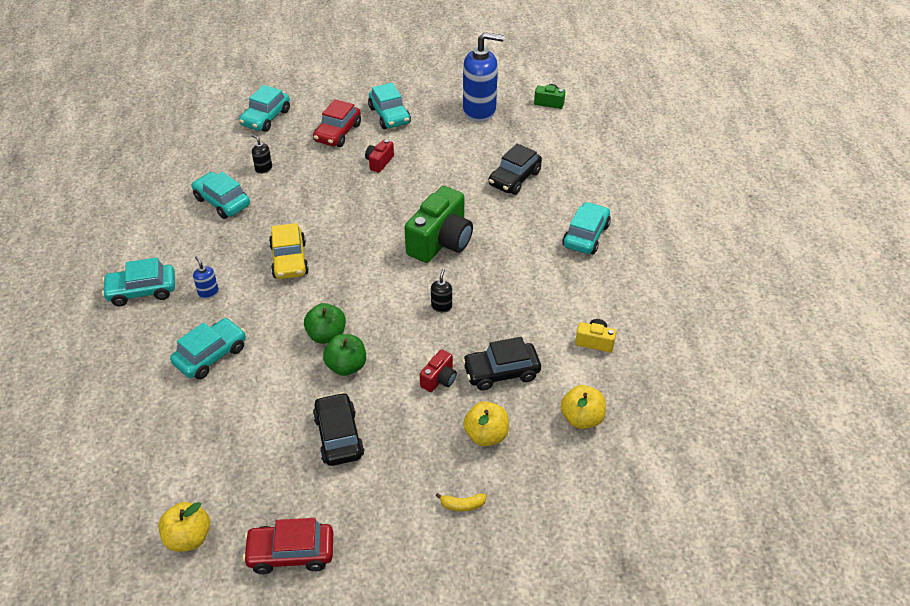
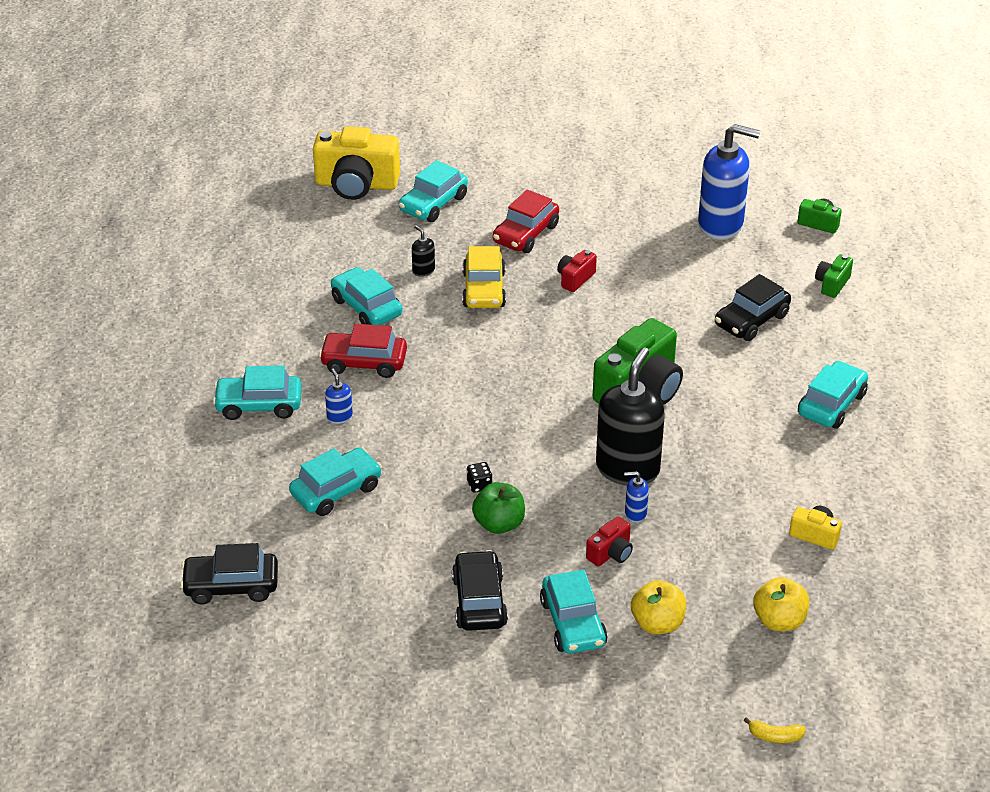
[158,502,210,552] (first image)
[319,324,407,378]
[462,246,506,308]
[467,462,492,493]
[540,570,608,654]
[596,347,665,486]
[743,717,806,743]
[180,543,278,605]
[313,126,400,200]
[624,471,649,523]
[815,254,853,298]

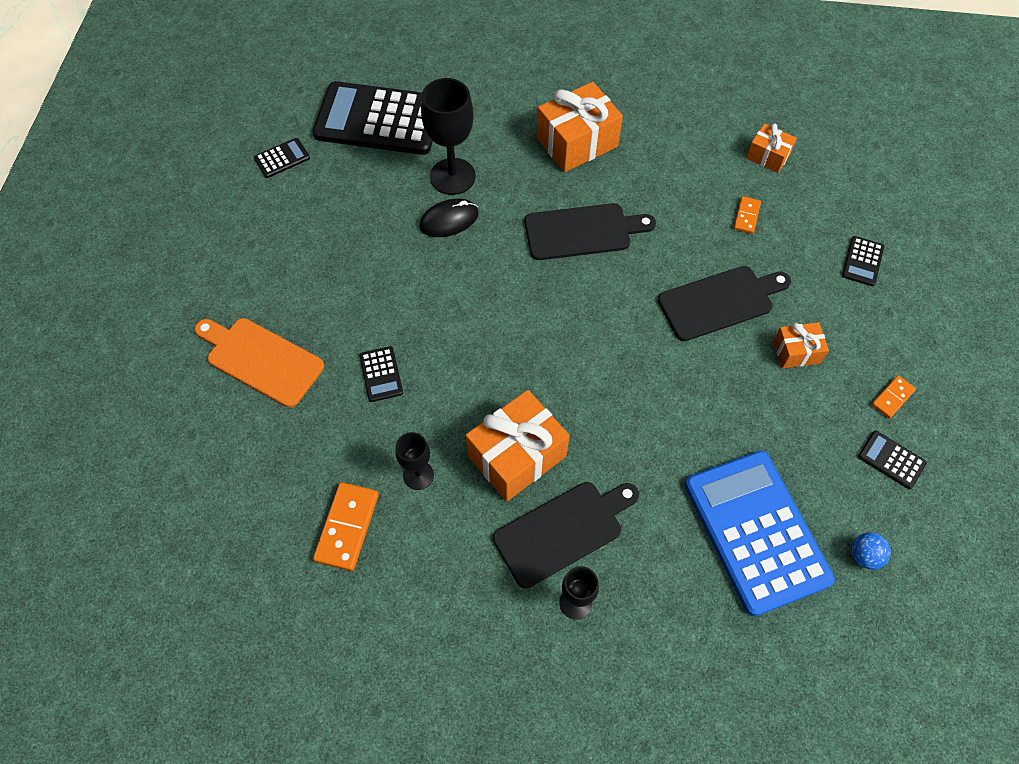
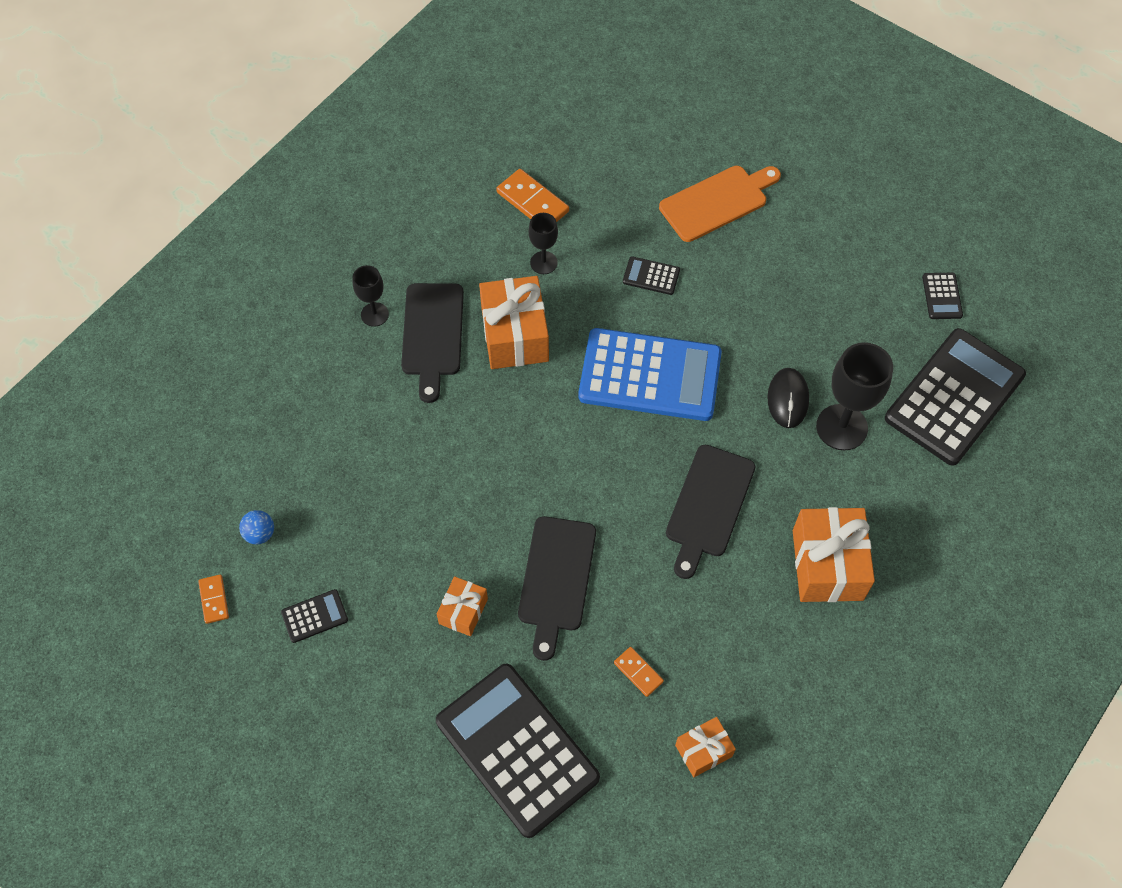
[578,328,722,421]
[436,664,600,838]
[198,575,229,624]

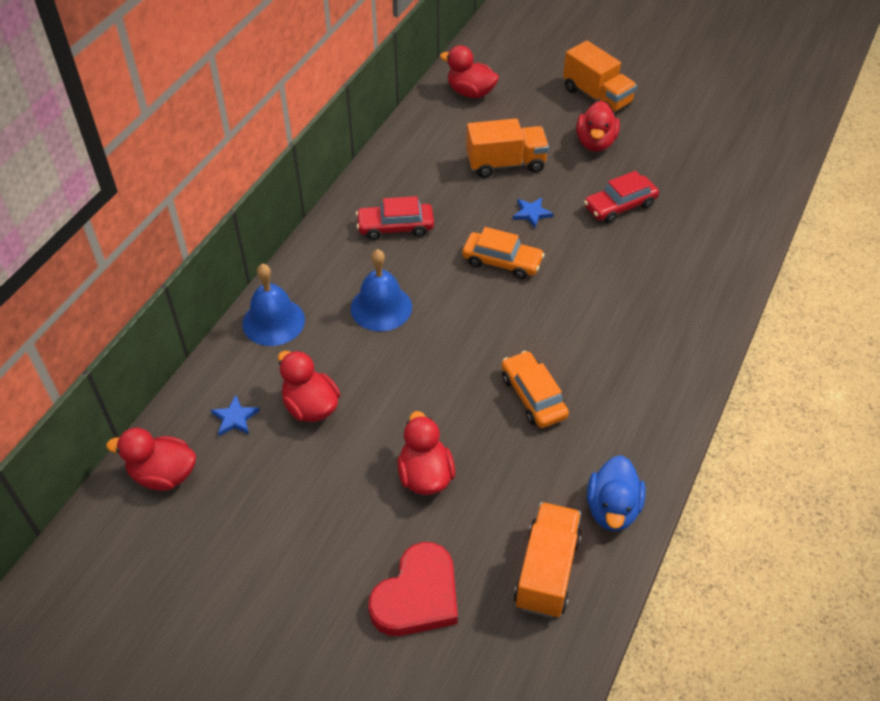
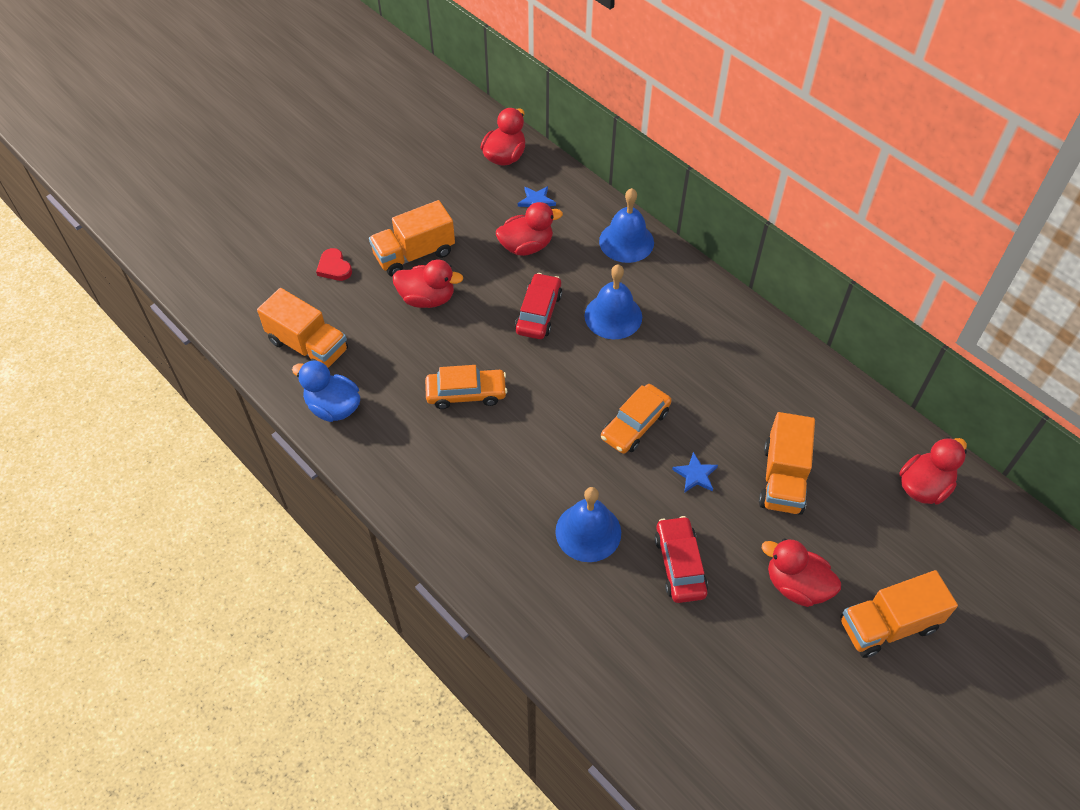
[515,273,562,339]
[316,248,352,281]
[369,200,455,277]
[555,487,621,562]

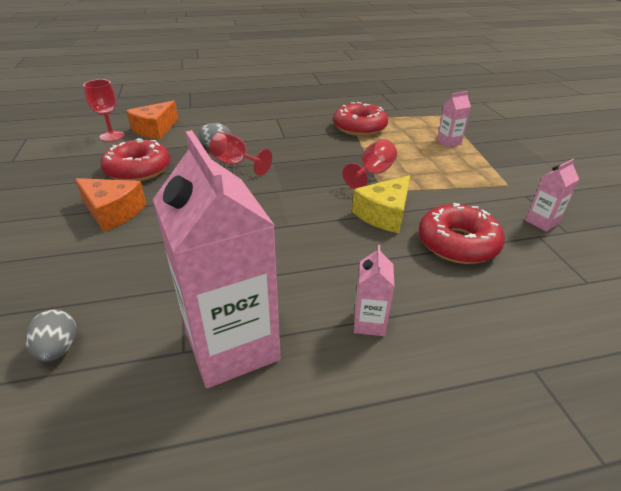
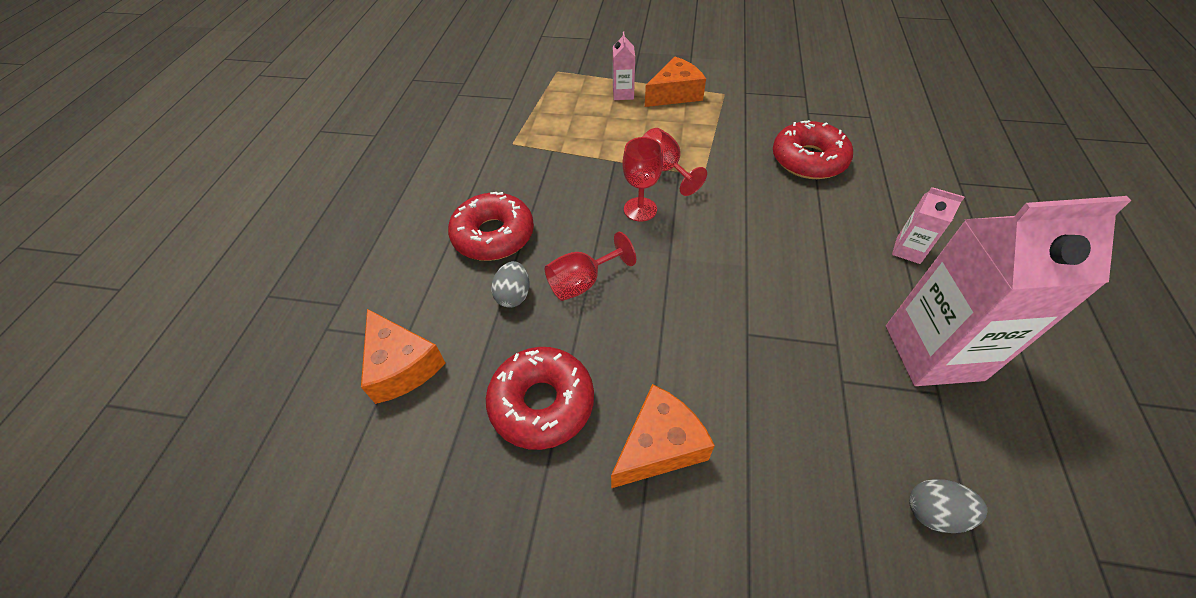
[622,137,663,222]
[448,192,534,261]
[352,175,410,233] (first image)
[525,159,579,232] (first image)
[645,57,706,107]

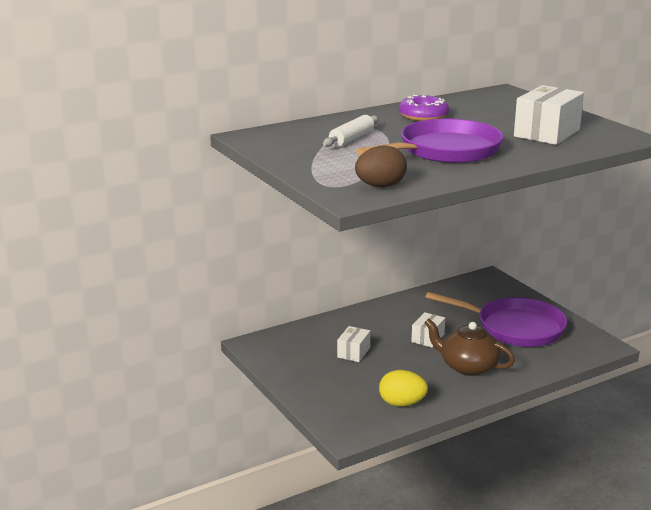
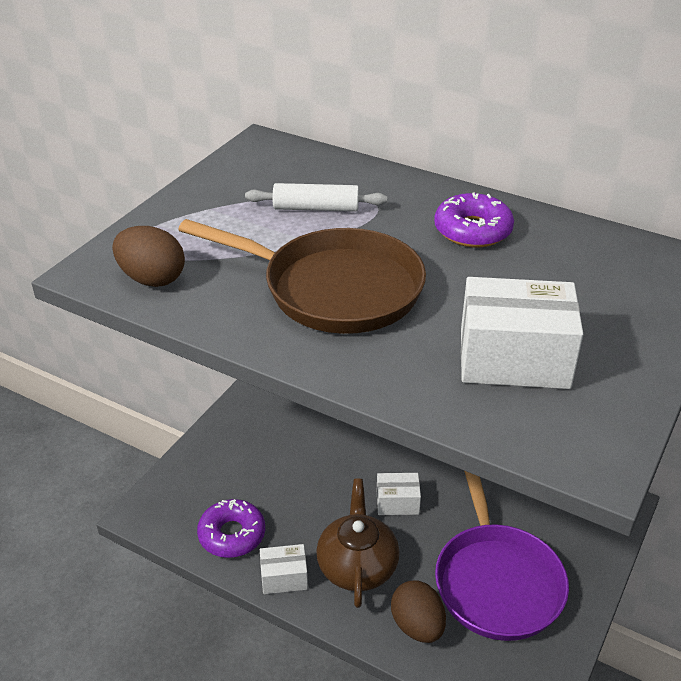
[260,544,308,594]
[178,219,426,334]
[197,499,265,558]
[391,580,446,643]

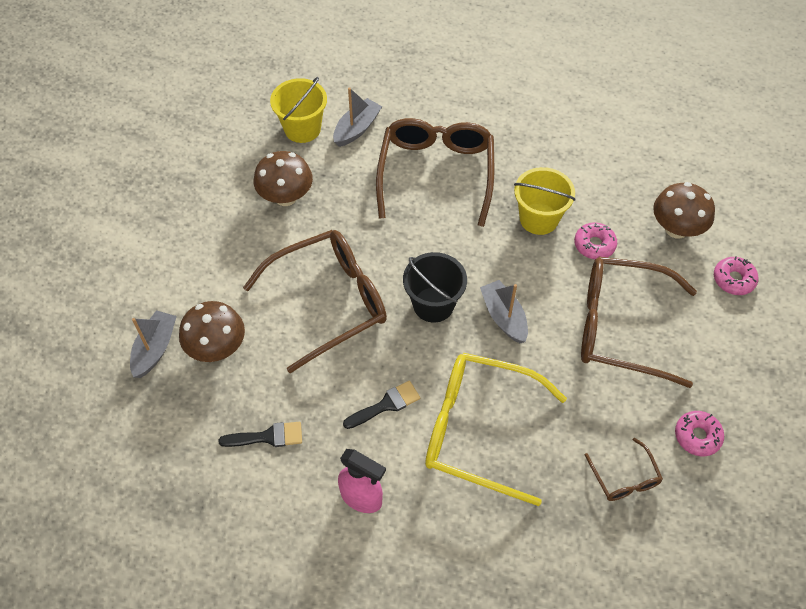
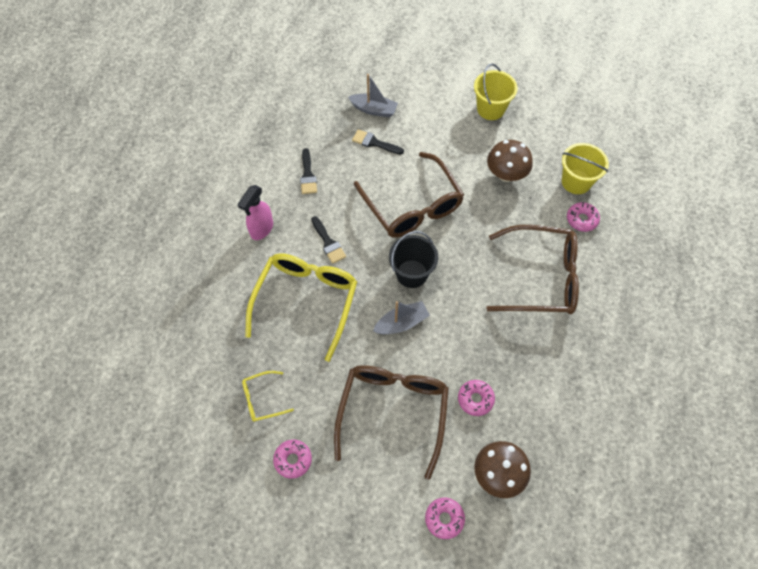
[352,129,404,155]
[567,202,600,232]
[474,63,518,120]
[242,371,294,422]

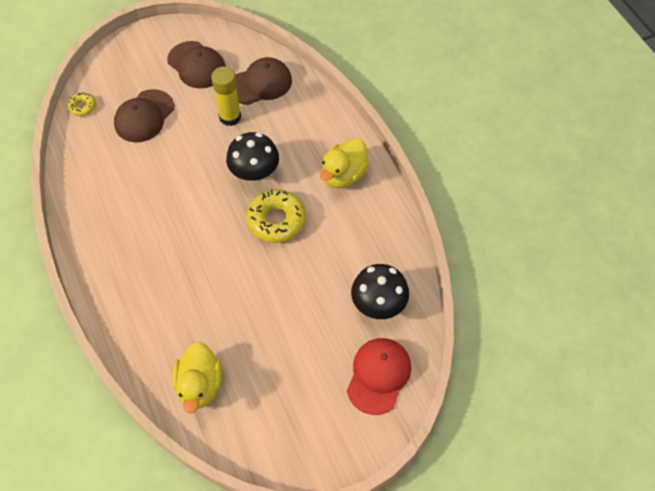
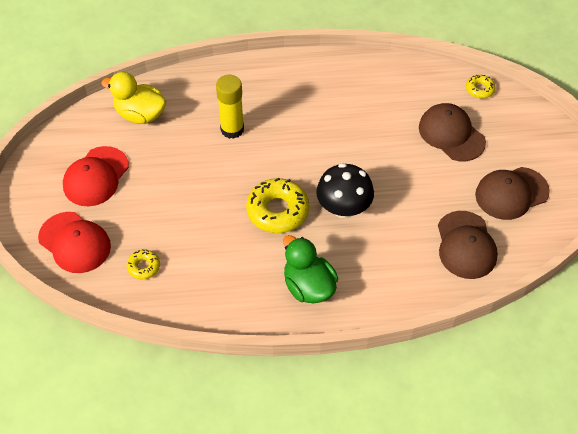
[216,75,244,139]
[283,235,338,304]
[127,249,160,280]
[63,146,129,206]

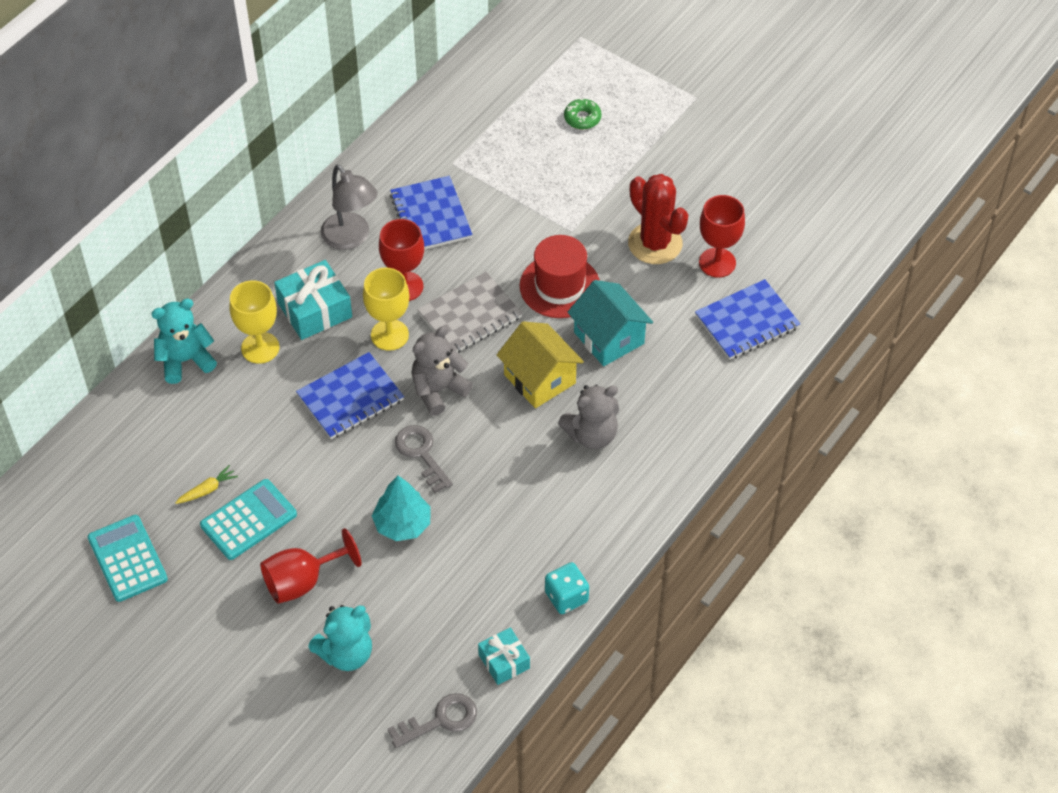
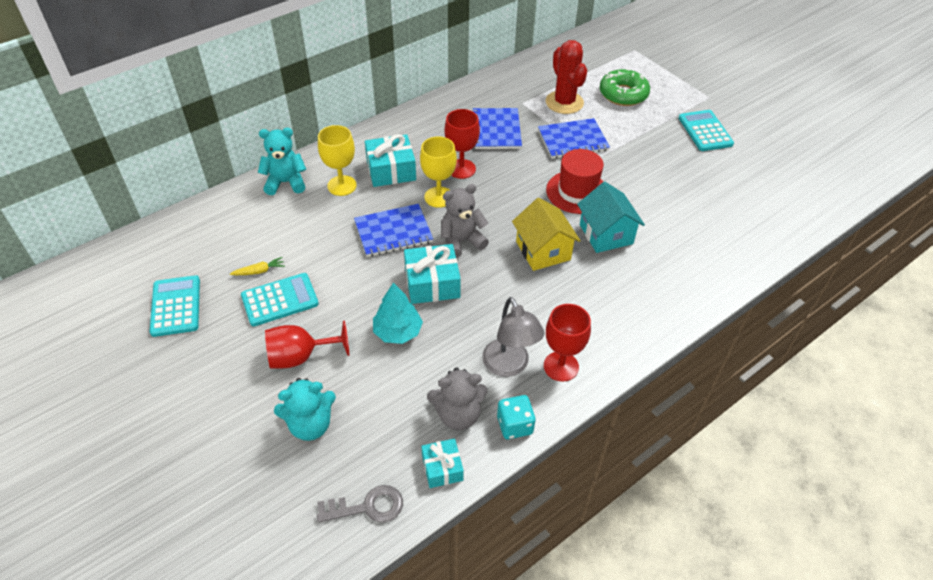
[482,297,545,377]
[404,244,461,304]
[417,272,523,353] (first image)
[427,367,487,430]
[600,68,650,106]
[546,40,587,114]
[538,118,610,159]
[544,304,591,382]
[679,110,734,151]

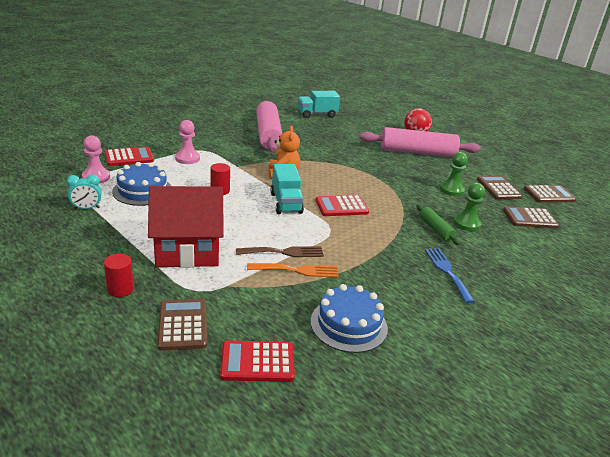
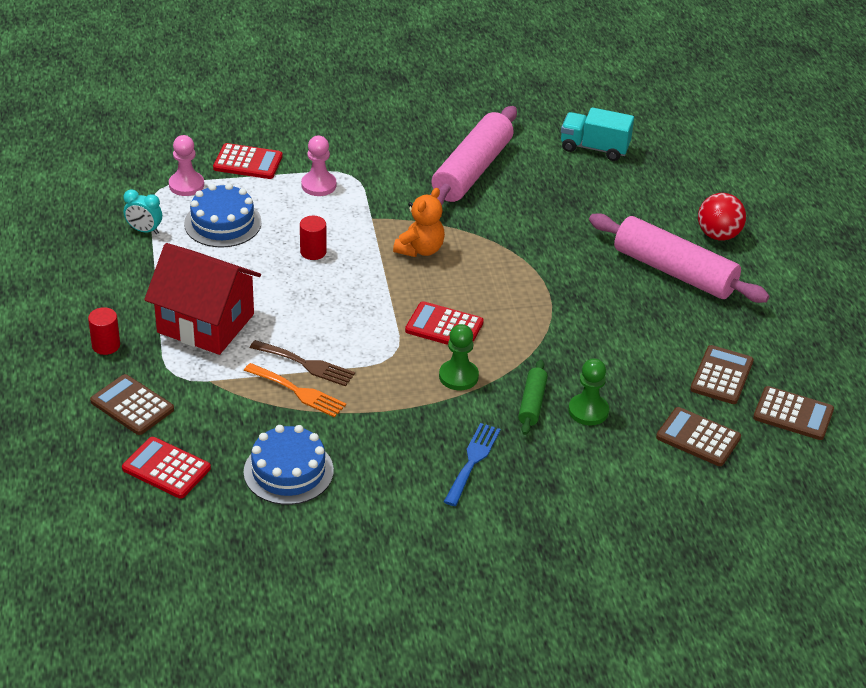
[90,374,174,435]
[271,164,304,214] (first image)
[439,324,479,390]

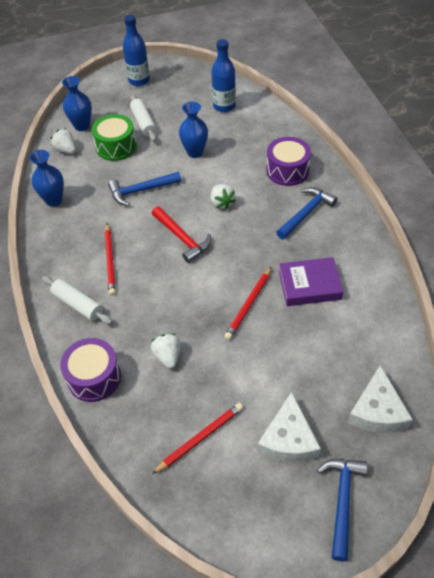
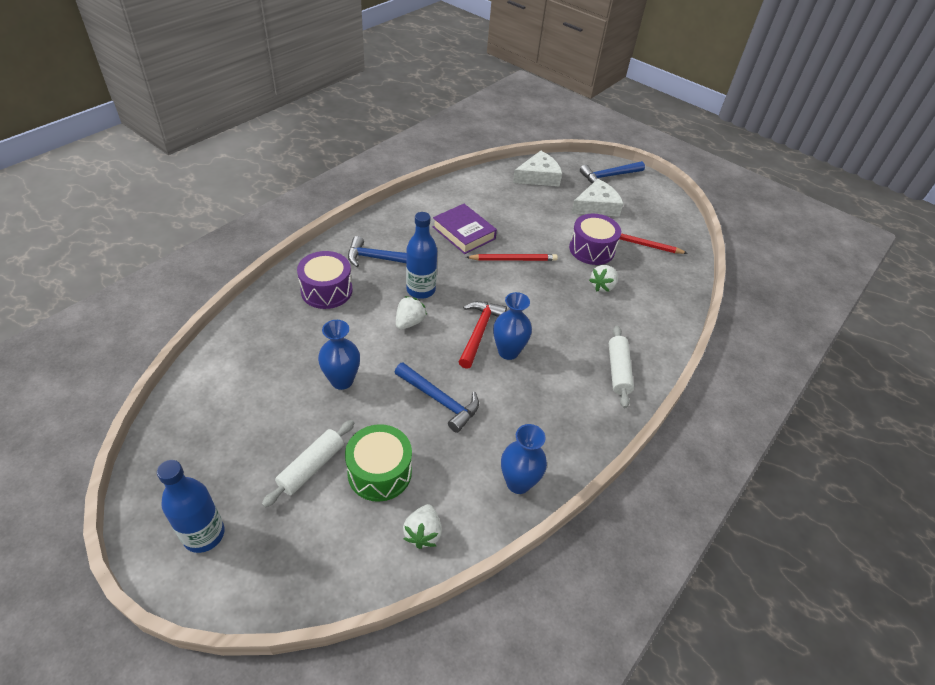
[569,214,621,265]
[493,292,532,360]
[105,223,116,296] (first image)
[406,212,437,299]

